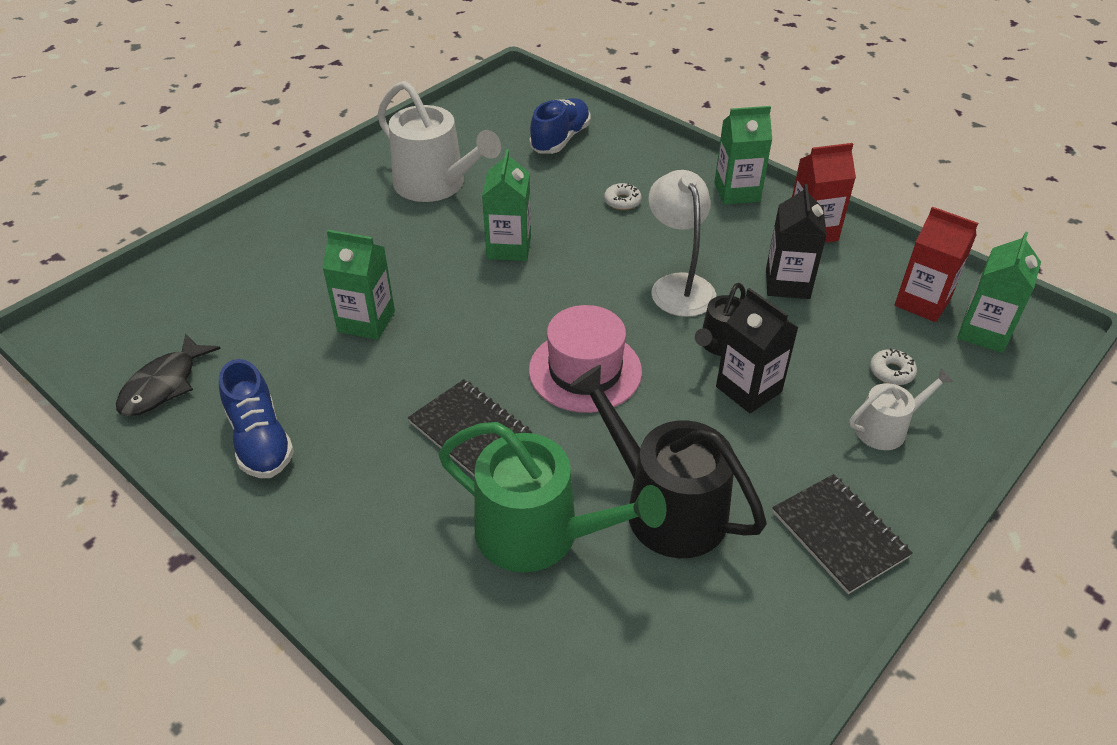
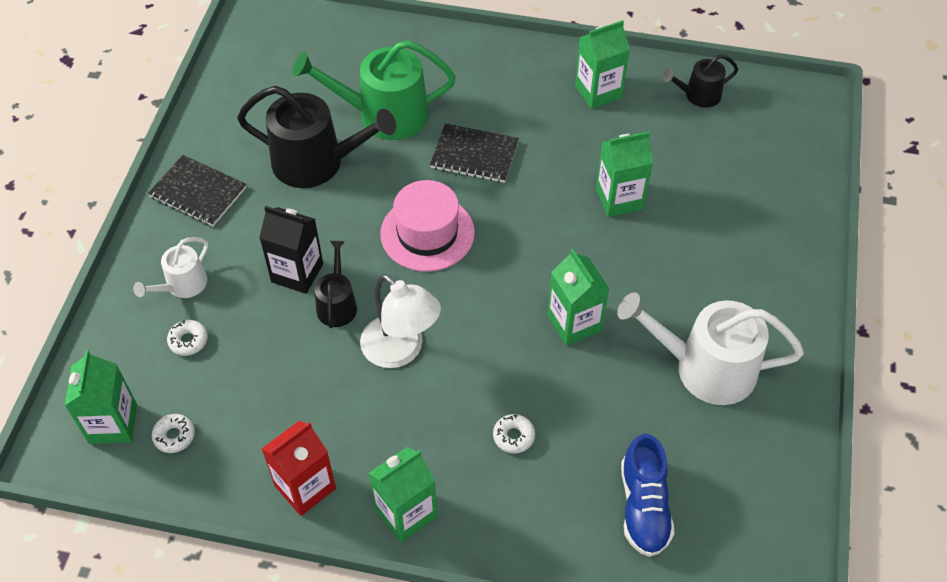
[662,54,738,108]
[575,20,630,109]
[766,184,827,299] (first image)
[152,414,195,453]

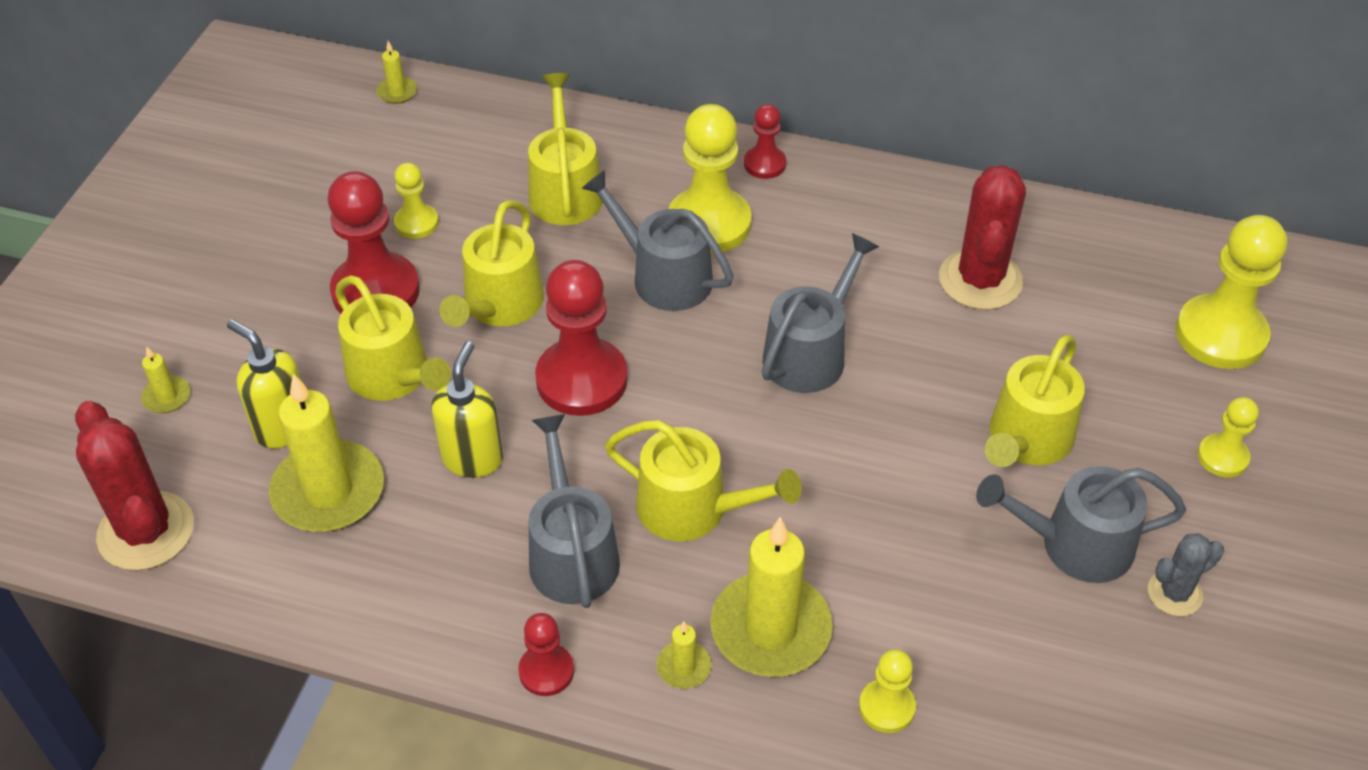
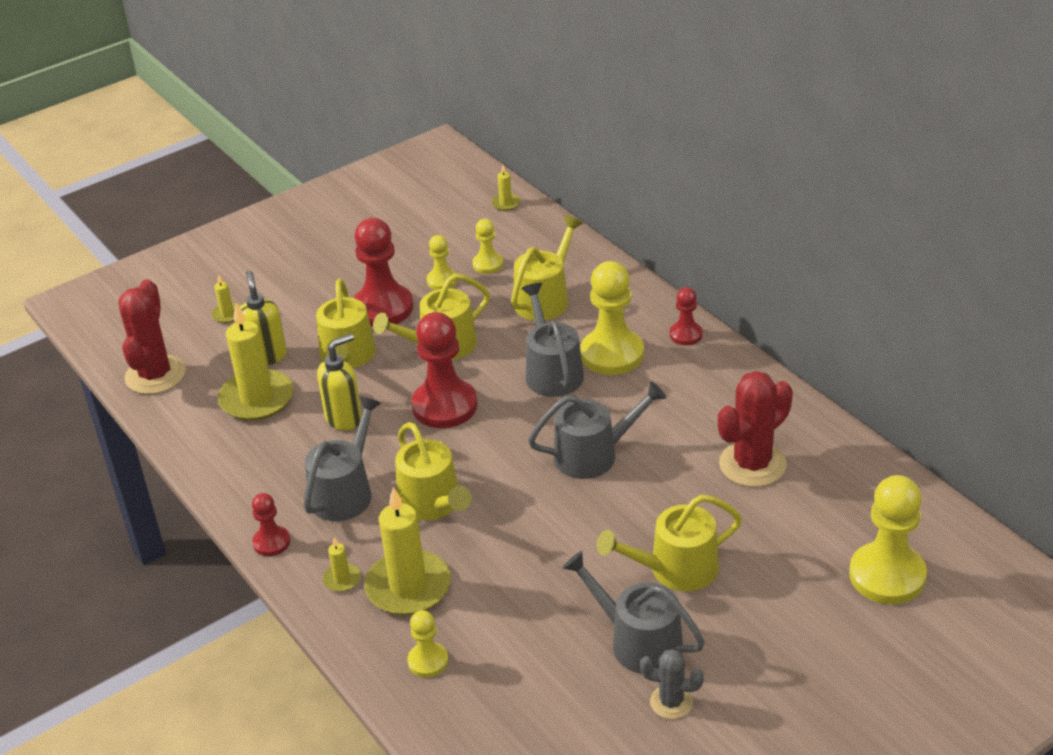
[472,219,503,274]

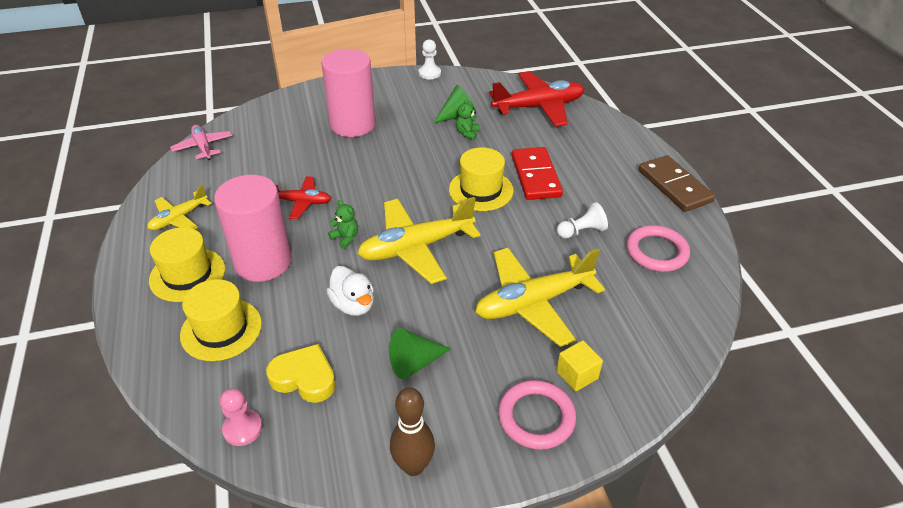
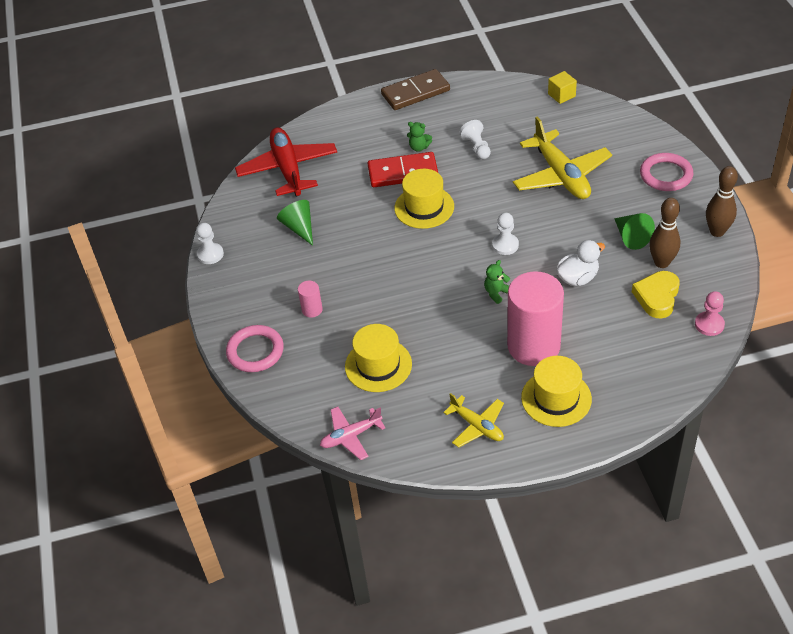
[345,324,412,392]
[276,176,331,219] (first image)
[298,281,323,318]
[492,213,519,255]
[407,122,432,152]
[548,71,577,104]
[226,325,284,372]
[649,198,680,268]

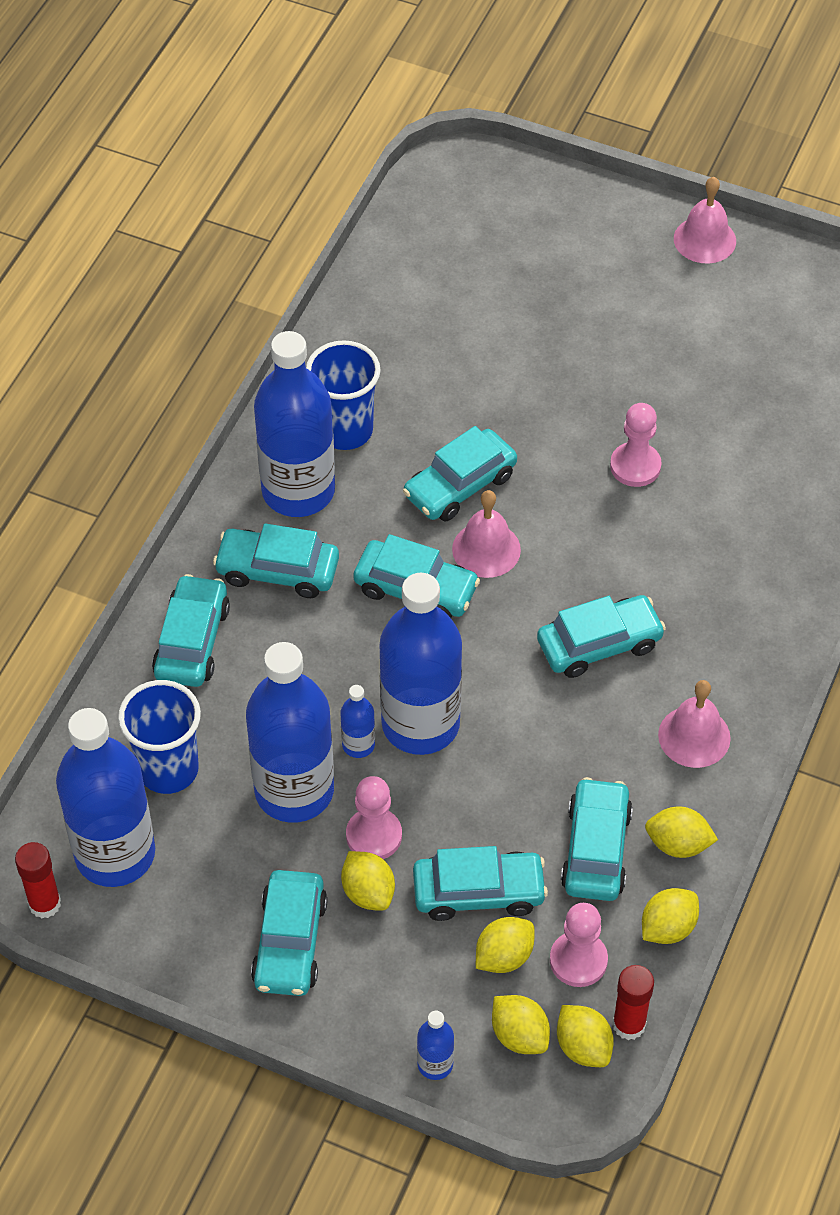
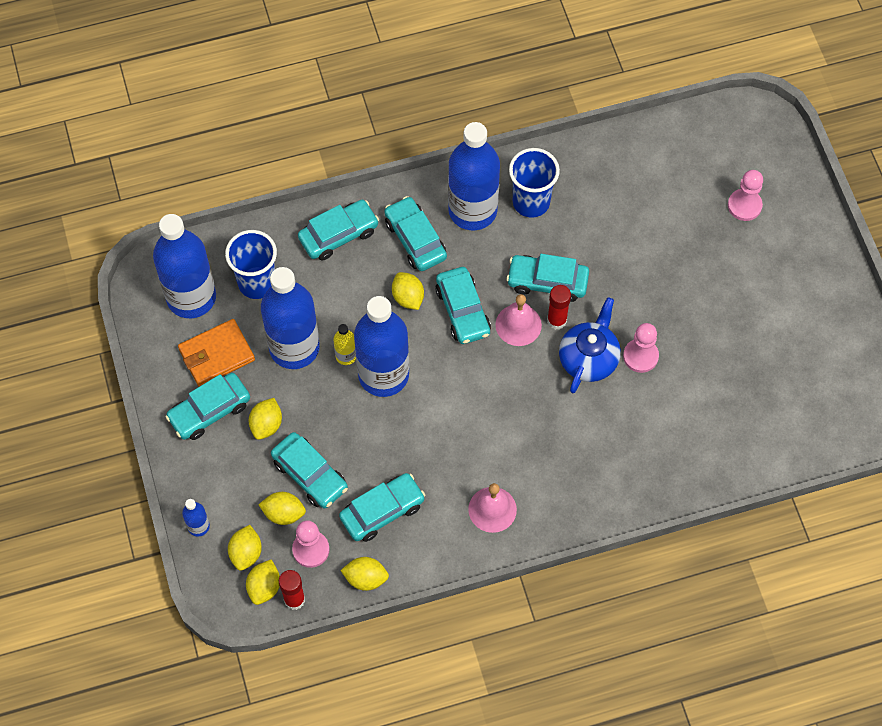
[547,285,571,330]
[333,324,356,365]
[728,170,763,221]
[537,595,666,678] (first image)
[392,272,424,310]
[674,177,736,264] (first image)
[178,319,255,387]
[559,297,621,393]

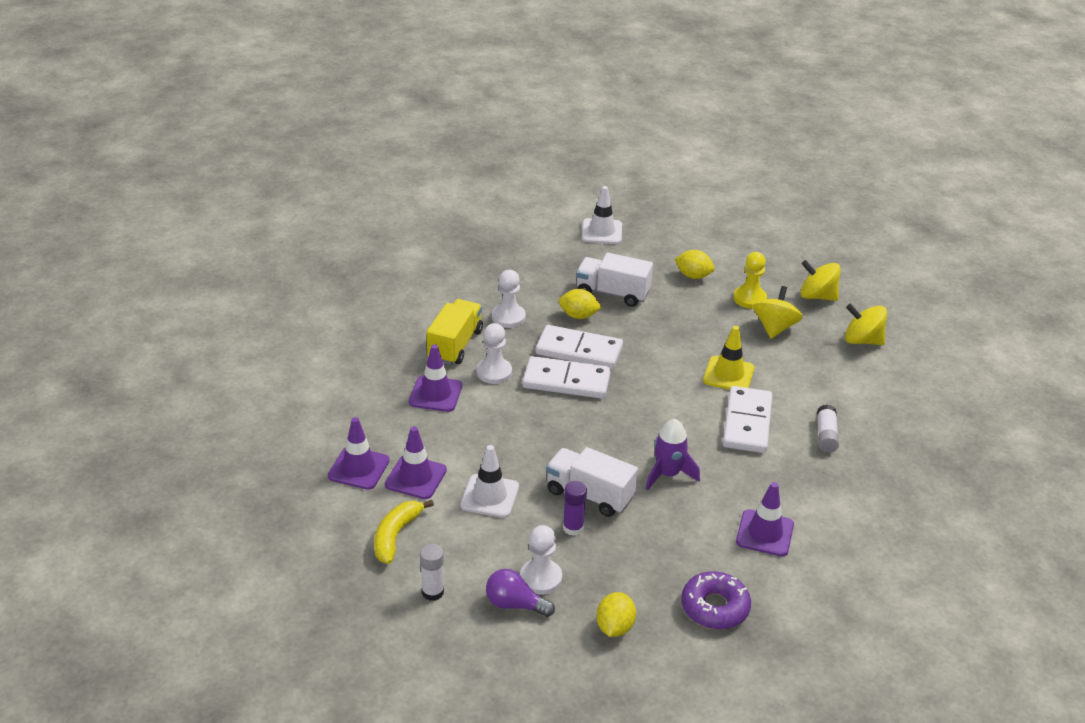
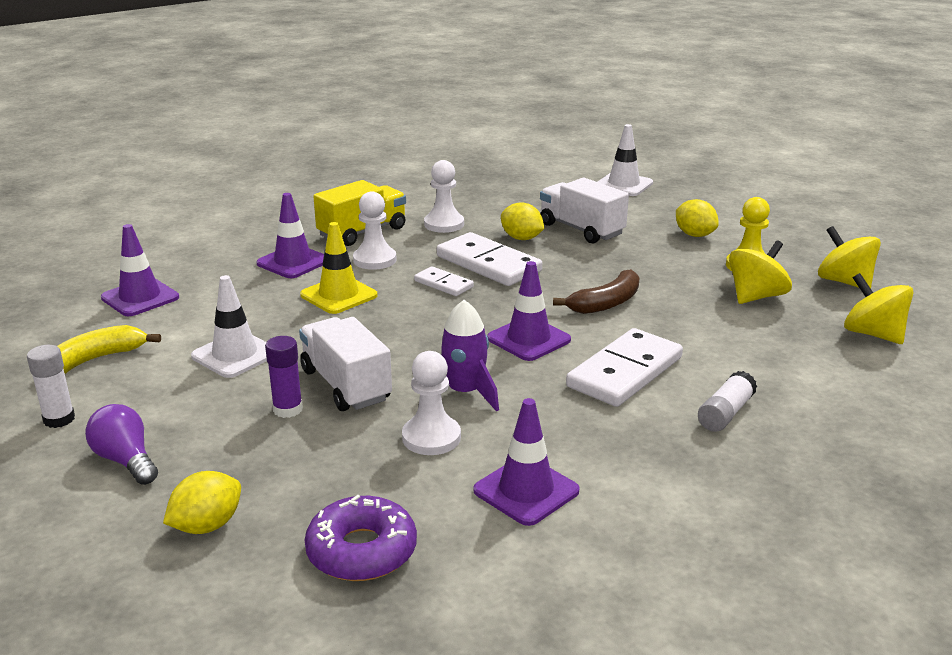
[487,261,571,361]
[402,351,461,455]
[414,266,474,296]
[300,222,378,314]
[553,269,639,314]

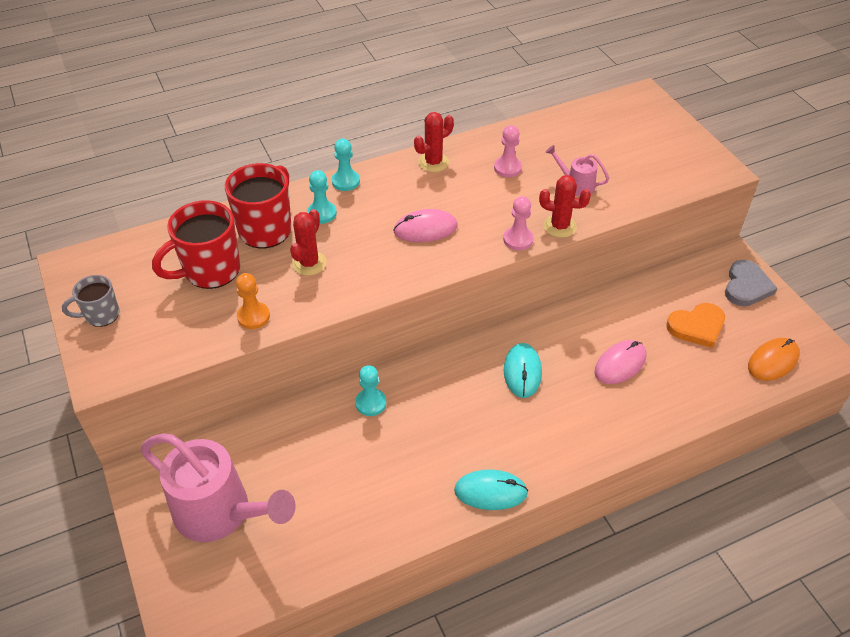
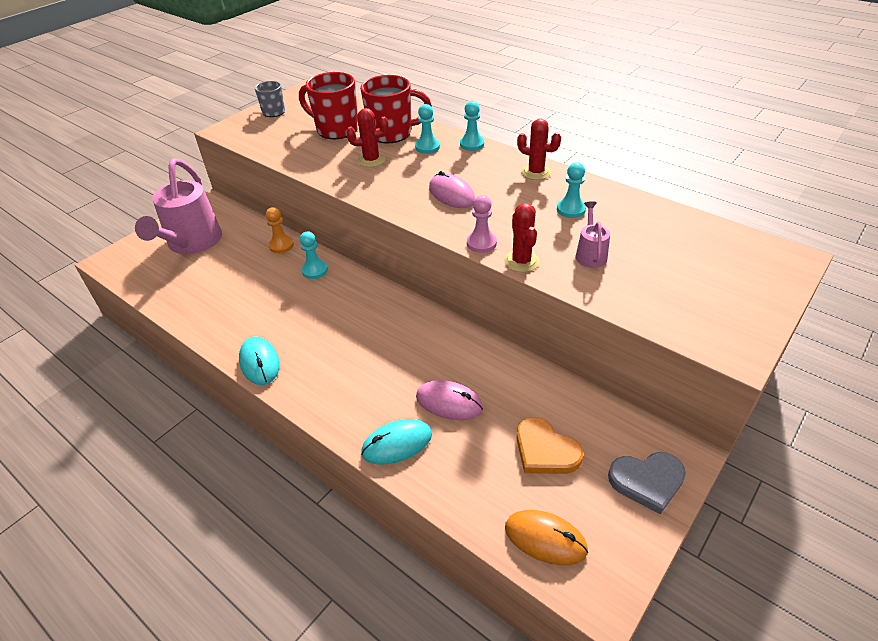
[266,207,294,253]
[557,162,586,218]
[361,419,432,464]

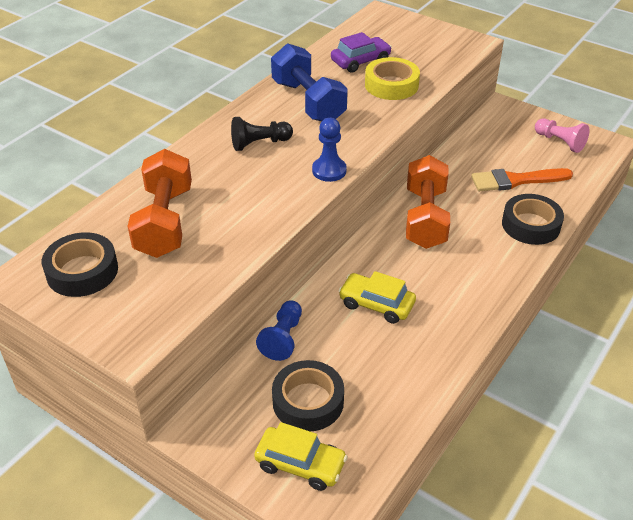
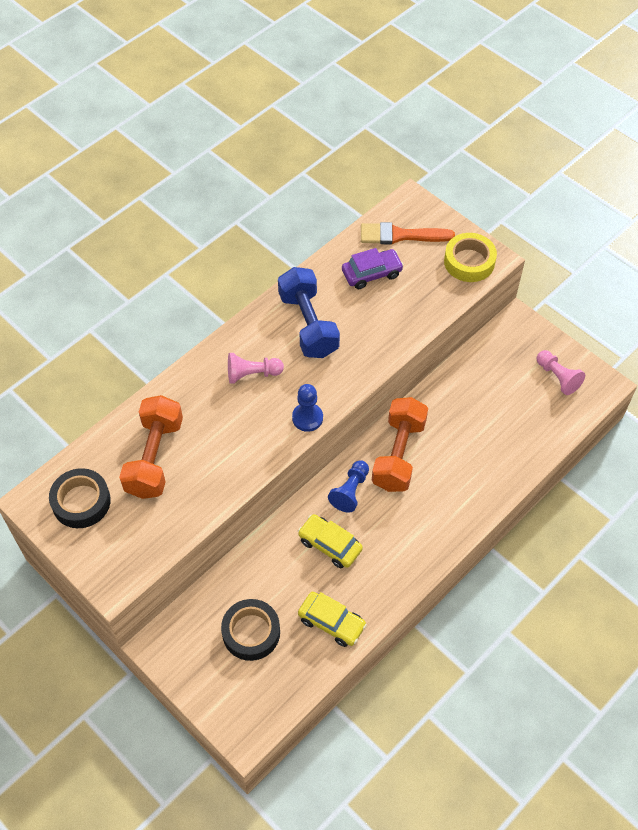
[228,353,284,384]
[298,592,367,647]
[328,460,369,513]
[444,233,497,282]
[361,222,455,244]
[502,194,564,245] (first image)

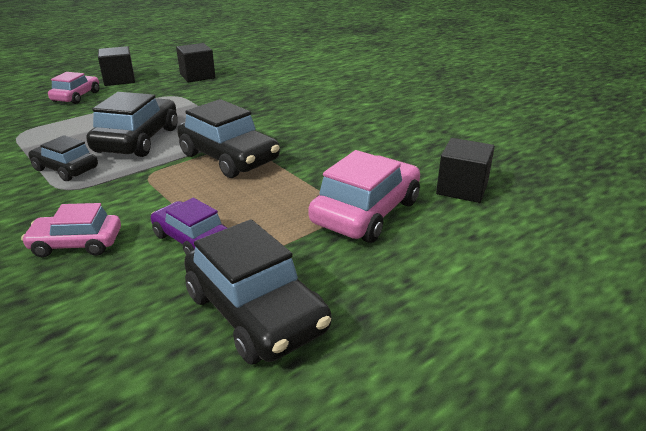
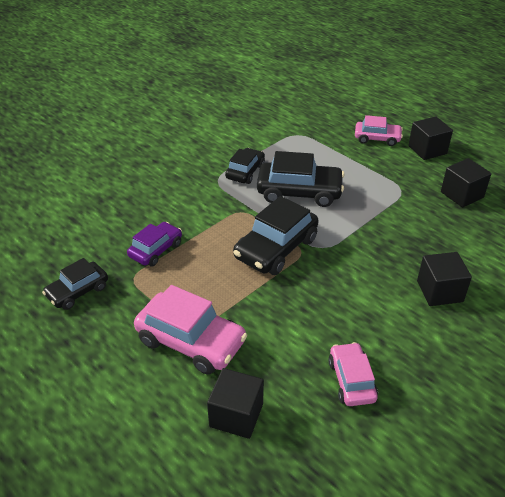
[328,342,378,406]
[42,258,108,310]
[417,252,472,306]

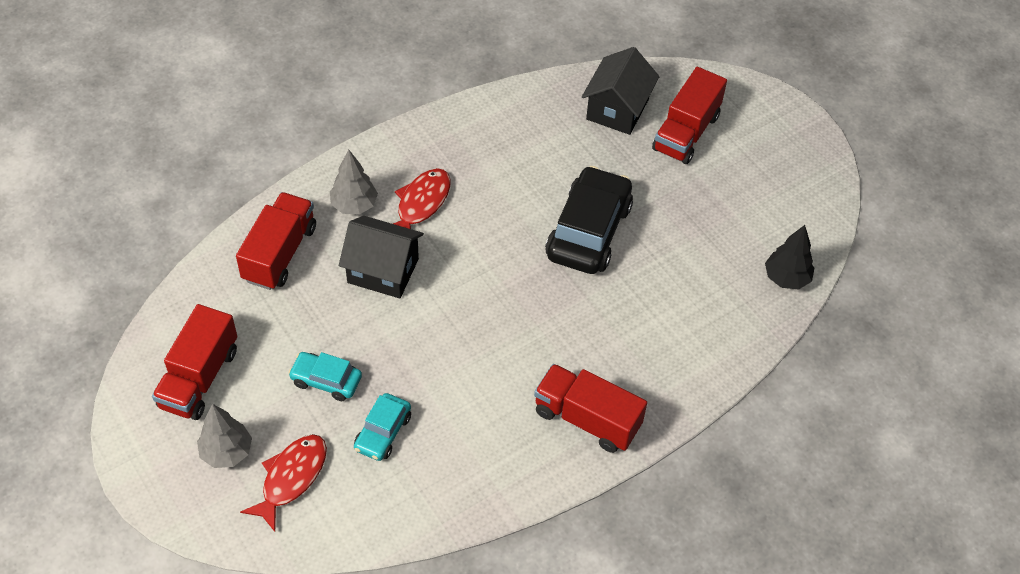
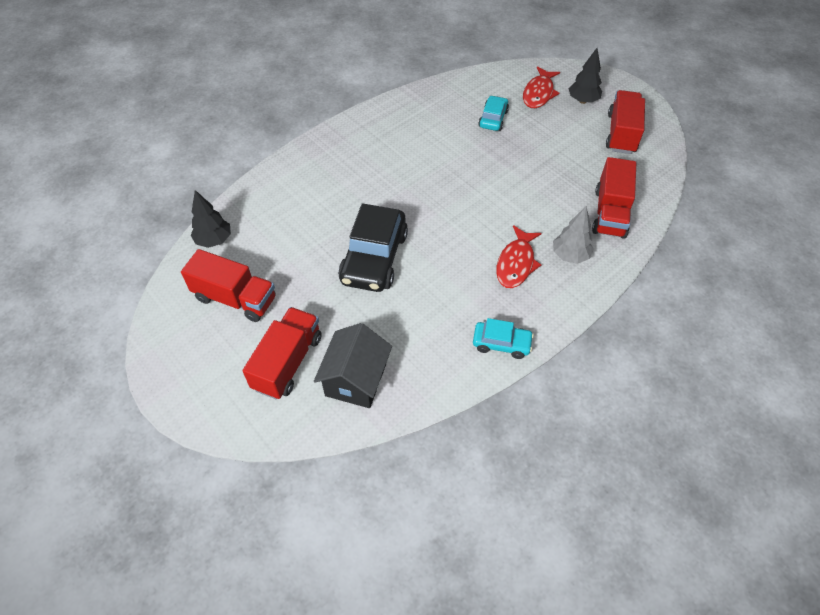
[568,48,602,104]
[473,318,534,359]
[339,216,424,299] (first image)
[181,249,276,322]

